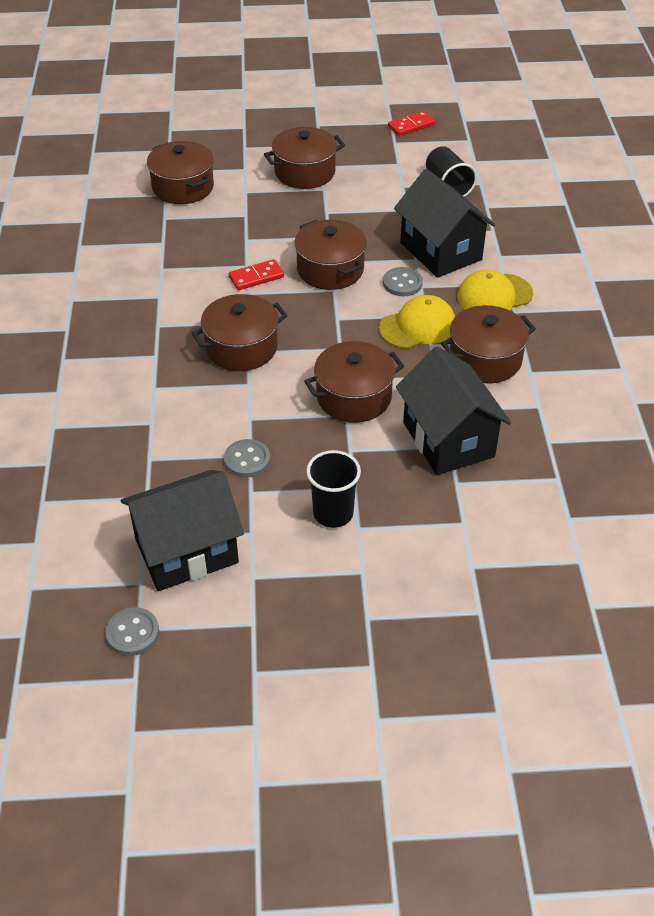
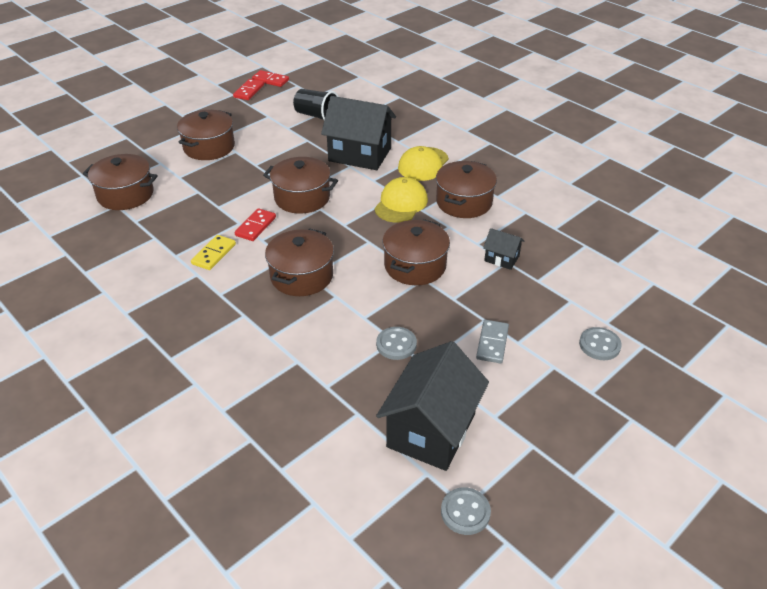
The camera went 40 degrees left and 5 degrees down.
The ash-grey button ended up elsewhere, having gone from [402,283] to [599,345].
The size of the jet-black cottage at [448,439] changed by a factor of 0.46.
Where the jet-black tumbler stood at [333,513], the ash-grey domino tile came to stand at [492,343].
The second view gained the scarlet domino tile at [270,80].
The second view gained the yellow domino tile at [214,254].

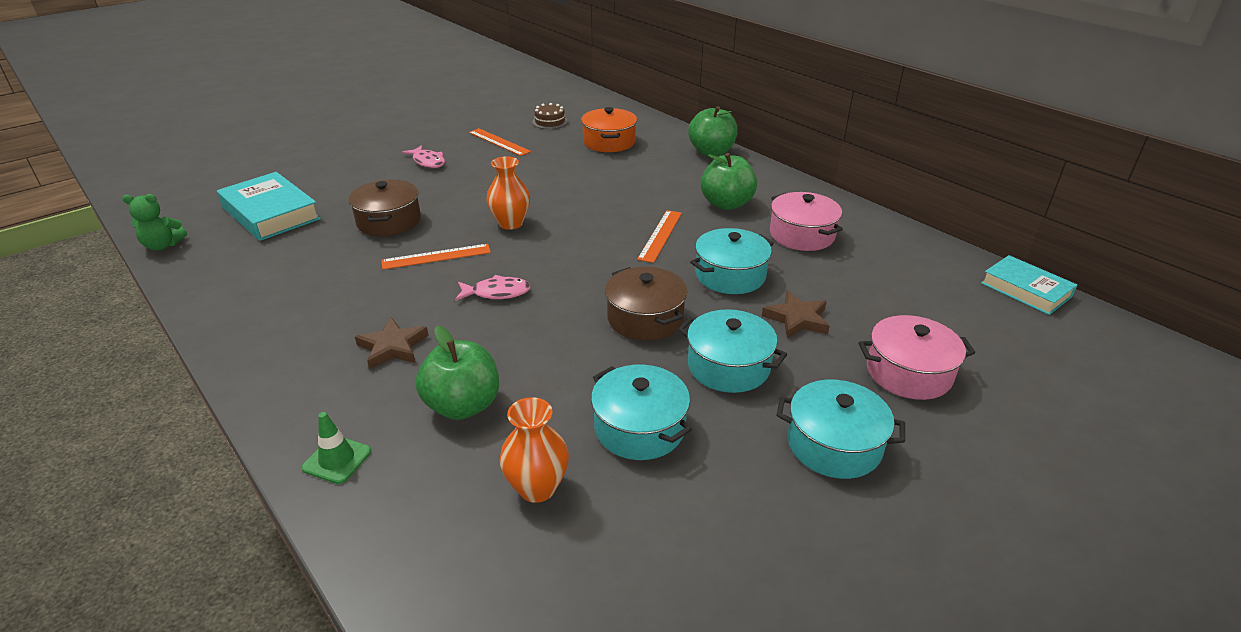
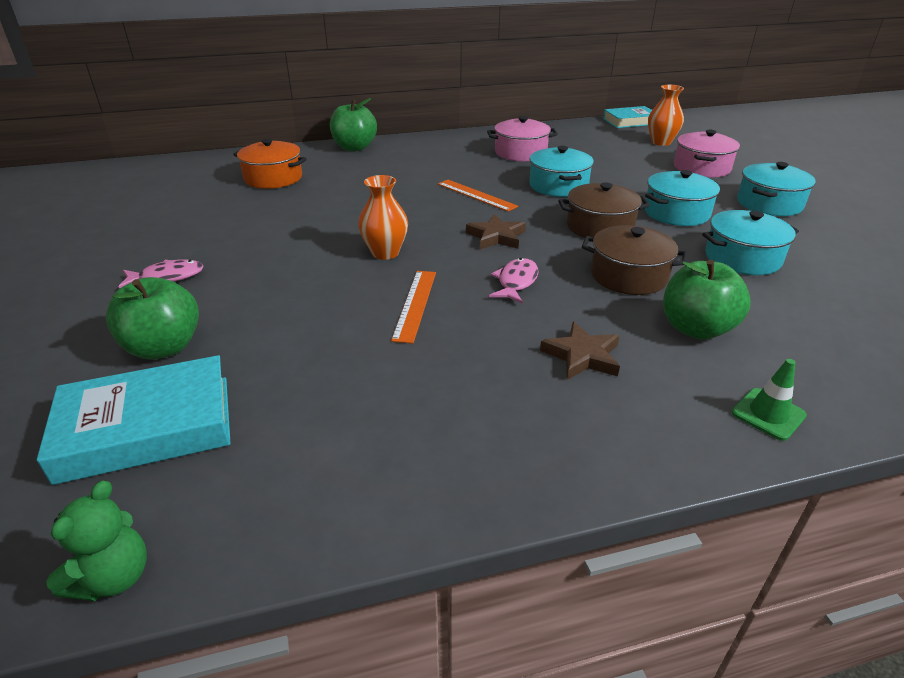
The camera went 65 degrees left and 0 degrees up.
The second view lost the brown gateau at [550,122].
The second view lost the bright orange measuring stick at [499,142].
The leaf-green apple ended up elsewhere, having gone from [726,204] to [164,347].
The brown cooking pot ended up elsewhere, having gone from [389,221] to [628,276].
The brown star shape ended up elsewhere, having gone from [797,319] to [496,236].
The bright orange tall vase ended up elsewhere, having gone from [537,488] to [661,142].

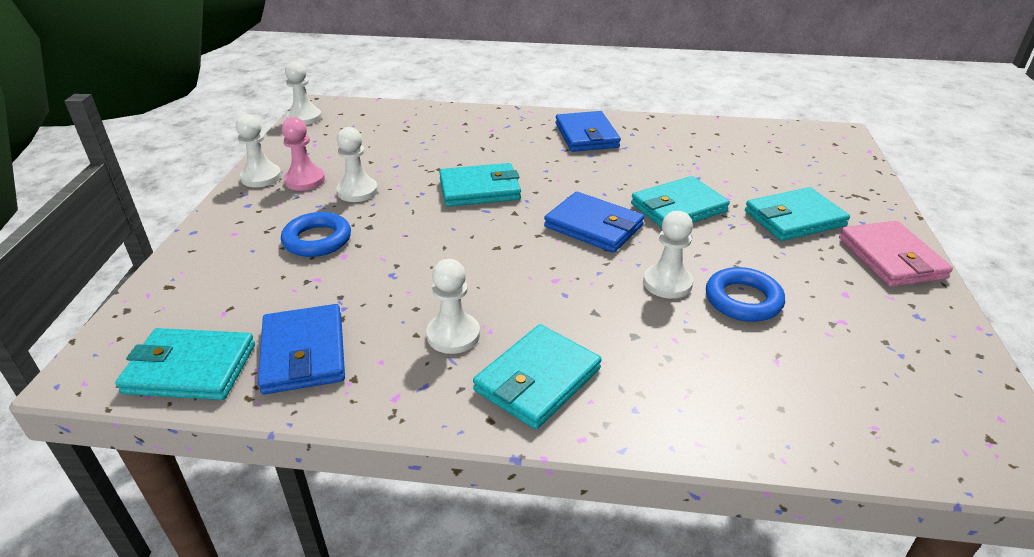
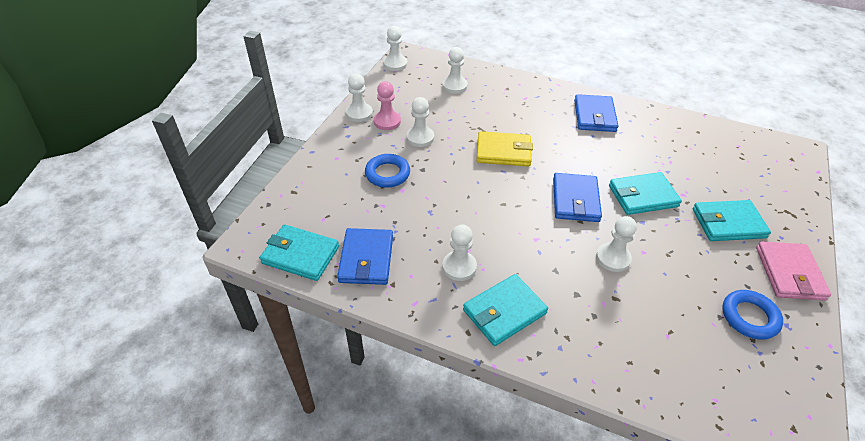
The camera went 15 degrees right and 10 degrees up.
What was the teal card wallet at [479,189] turned into the yellow card wallet at [503,152].
The blue card wallet at [593,226] ended up facing another way, 45 degrees clockwise from before.
The blue torus ended up elsewhere, having gone from [743,300] to [749,317].
The second view gained the white game pawn at [454,86].

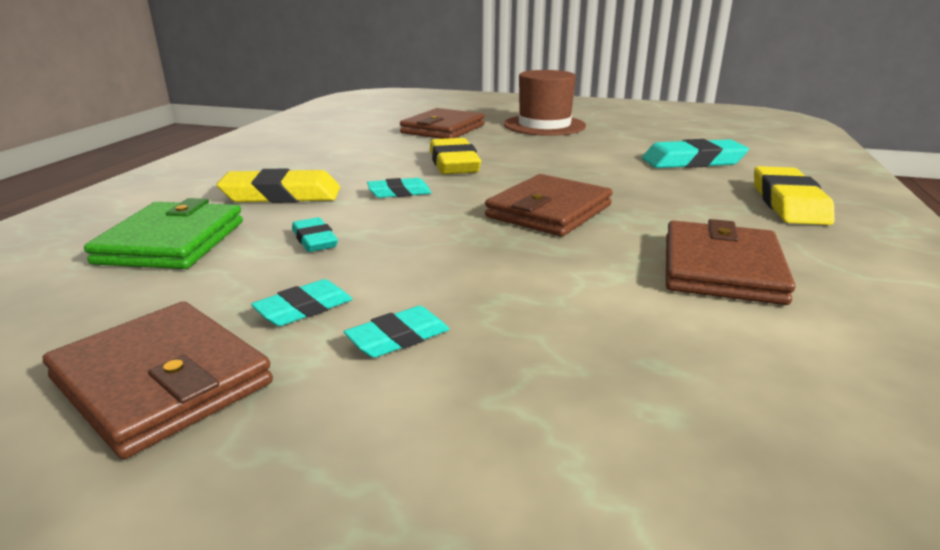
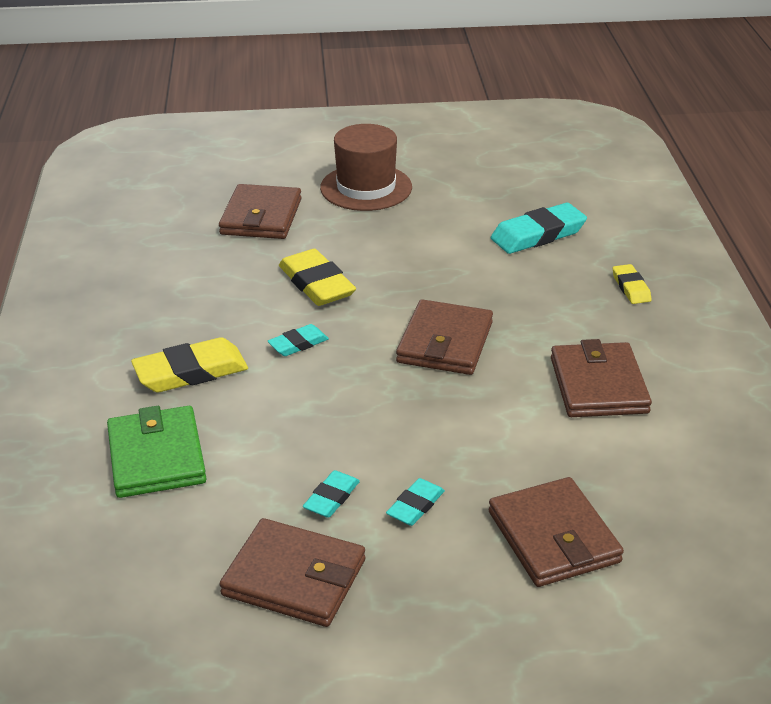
The camera went 20 degrees left and 10 degrees up.
The size of the yellow eraser at [788,203] changed by a factor of 0.56.
The second view lost the teal eraser at [314,240].
The second view gained the brown card wallet at [553,537].

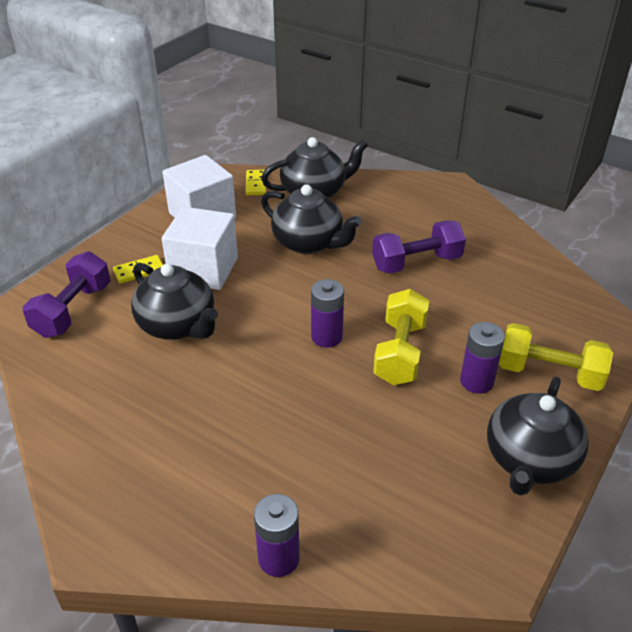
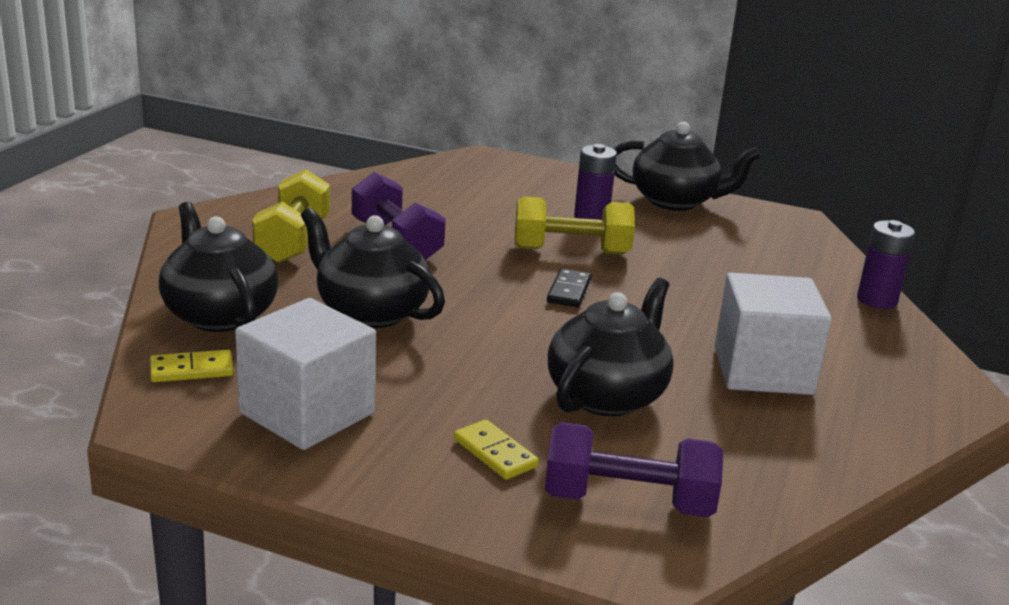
The camera went 105 degrees left and 15 degrees down.
The jet-black china teapot at [309,243] ended up facing another way, 75 degrees counterclockwise from before.
The white block ended up elsewhere, having gone from [204,269] to [762,370].
Where the royal purple power cell stood at [326,337], the jet-black domino tile came to stand at [569,291].
The yellow dumbbell ended up elsewhere, having gone from [549,373] to [293,241].

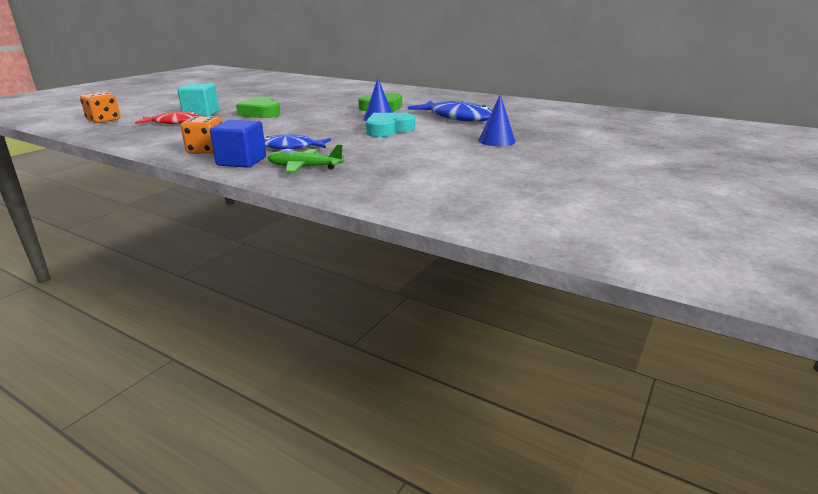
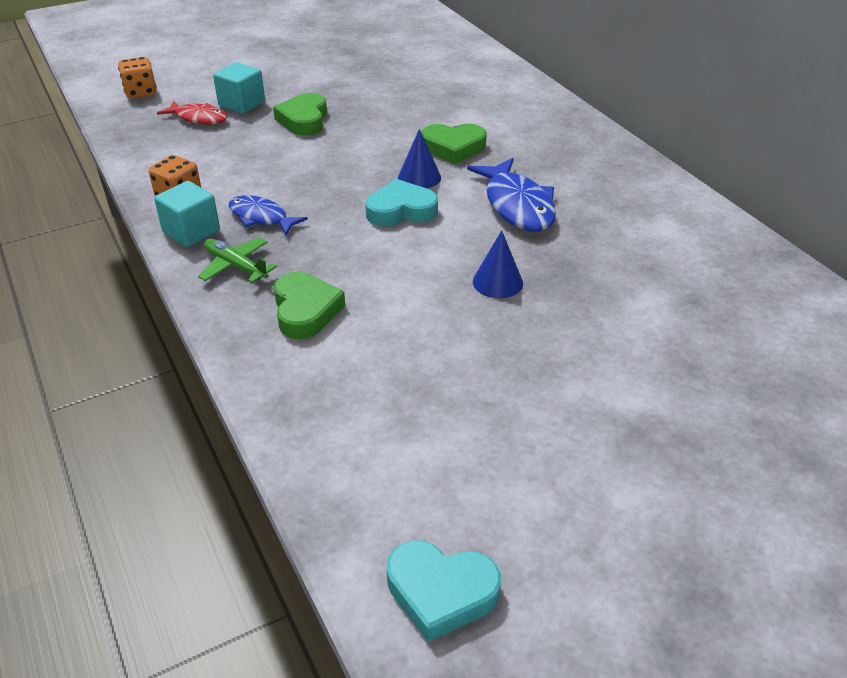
The camera went 30 degrees right and 15 degrees up.
What was the blue block at [241,161] turned into the teal block at [191,231].
The second view gained the leaf-green heart shape at [305,310].
The second view gained the teal heart shape at [441,592].

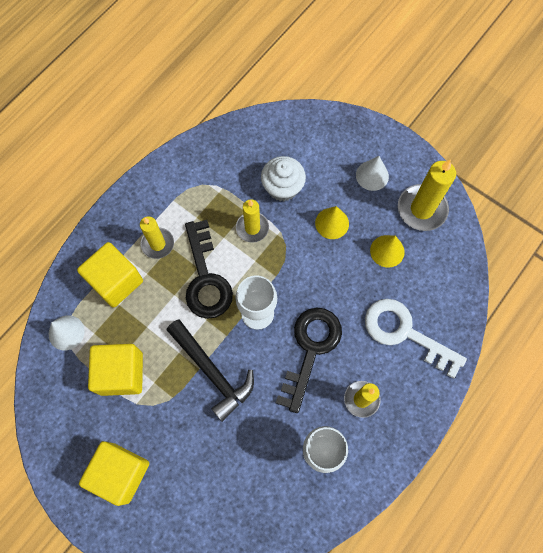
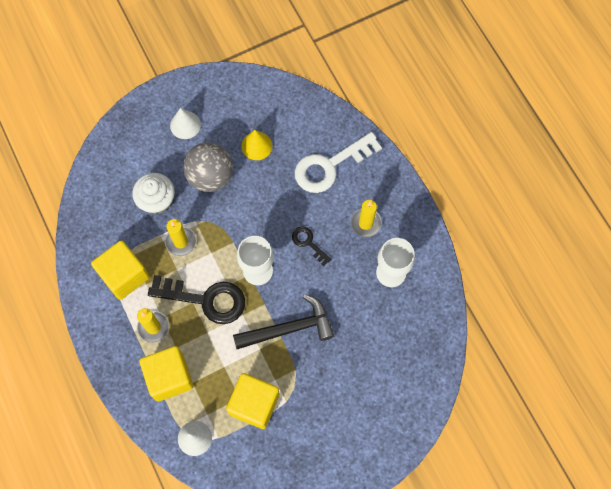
The camera went 65 degrees left and 0 degrees up.
The second view lost the yellow wax candle at [422,209].
Where the yellow solid cone stood at [332,223], the ash-grey play ball came to stand at [210,176].
The size of the jet-black key at [310,350] changed by a factor of 0.50.
The yellow block ended up elsewhere, having gone from [120,473] to [124,275].

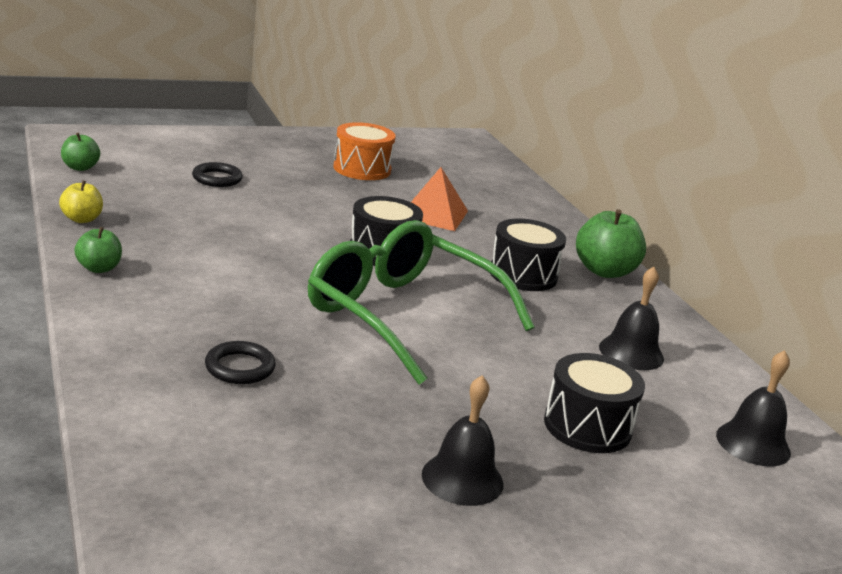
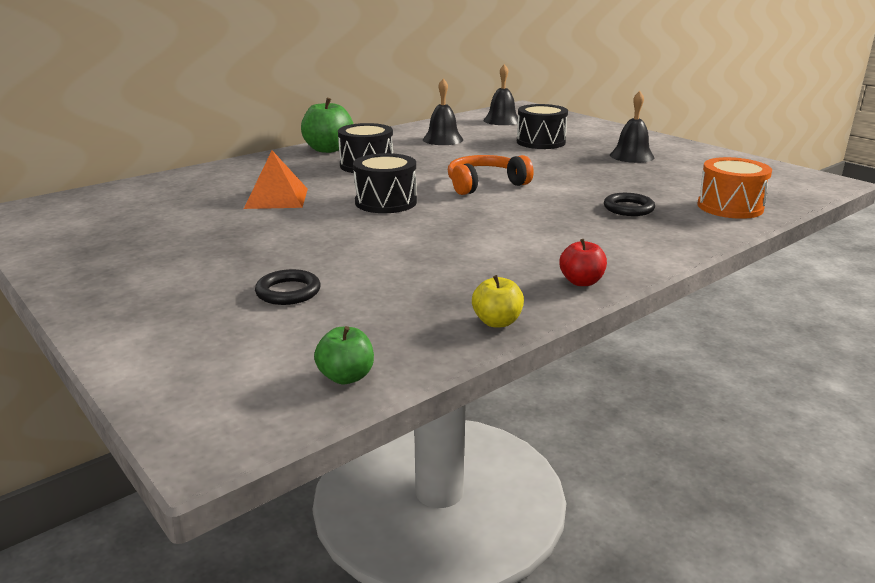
The camera went 105 degrees left and 0 degrees up.
The bright orange snare drum ended up elsewhere, having gone from [362,169] to [730,207].
Where the leaf-green glasses stood at [402,315], the bright orange headset came to stand at [485,184].
What was the leaf-green apple at [99,268] turned into the scarlet apple at [581,282].

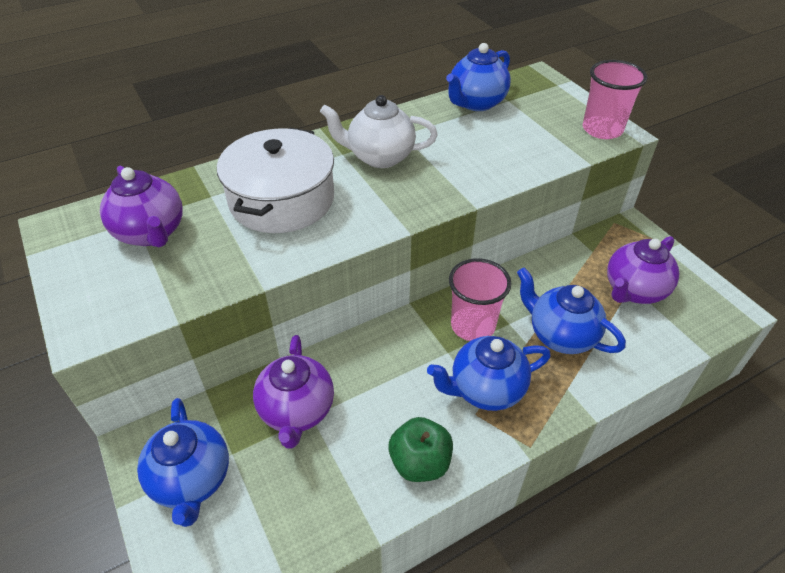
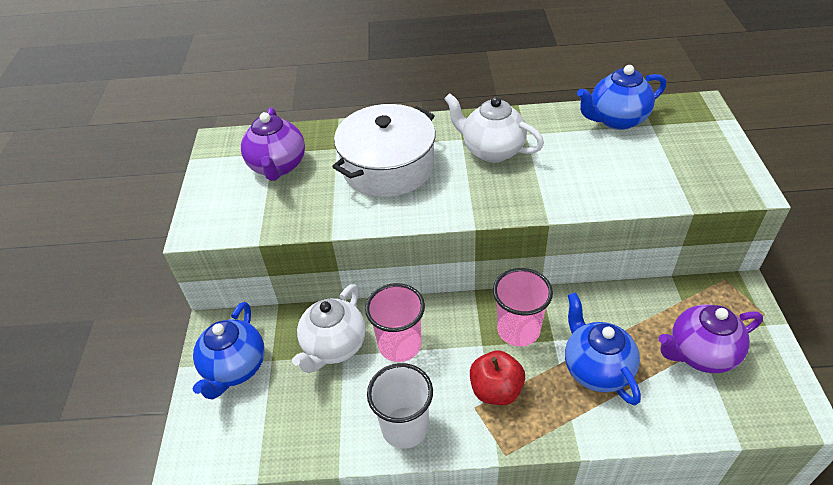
The camera went 30 degrees right and 0 degrees up.
The pink tumbler ended up elsewhere, having gone from [602,129] to [400,345].
What was the royal purple china teapot at [297,411] turned into the white china teapot at [334,346].
Where the blue china teapot stood at [485,389], the scarlet apple came to stand at [496,390].
Where the leaf-green apple stood at [420,462], the white tumbler came to stand at [405,427].

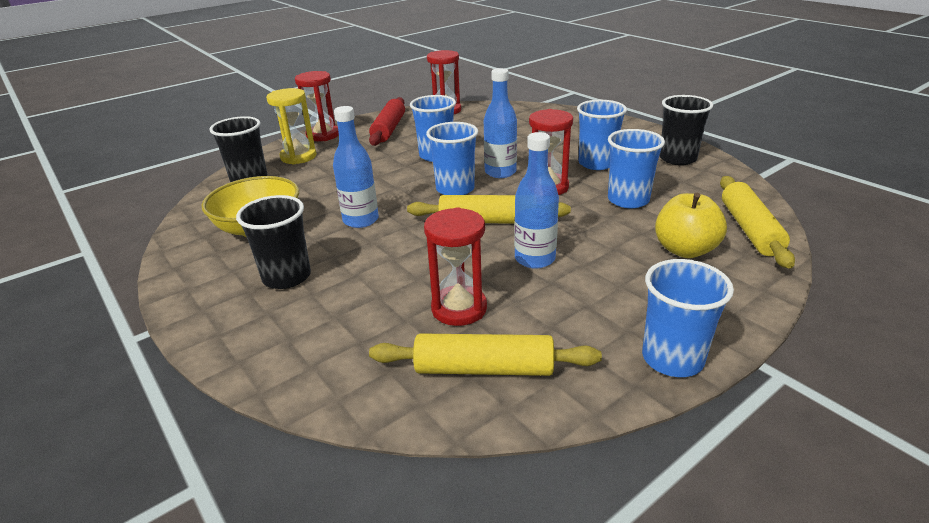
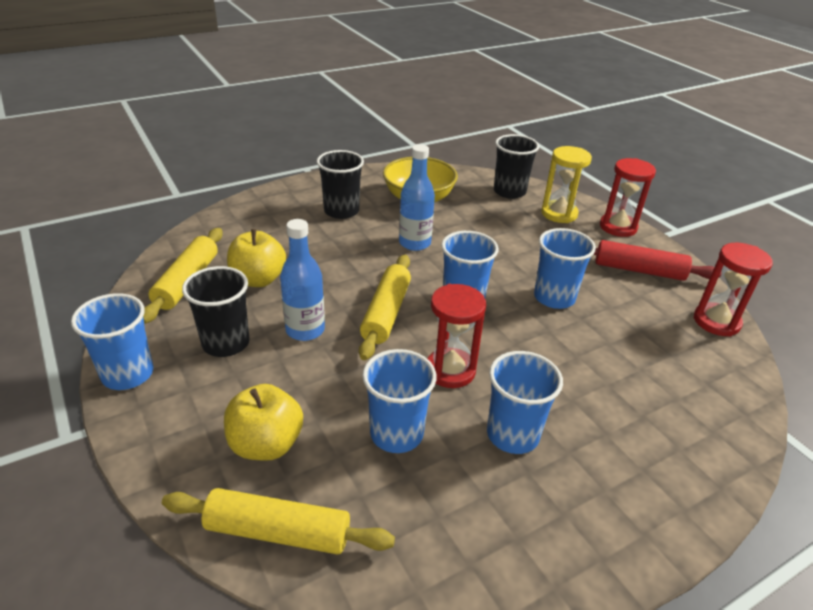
The camera went 95 degrees right and 5 degrees up.
The second view lost the blue drink bottle at [500,172].
The jet-black tumbler ended up elsewhere, having gone from [677,158] to [226,343].
Where the scarlet sandglass stood at [459,308], the yellow apple came to stand at [258,279].

